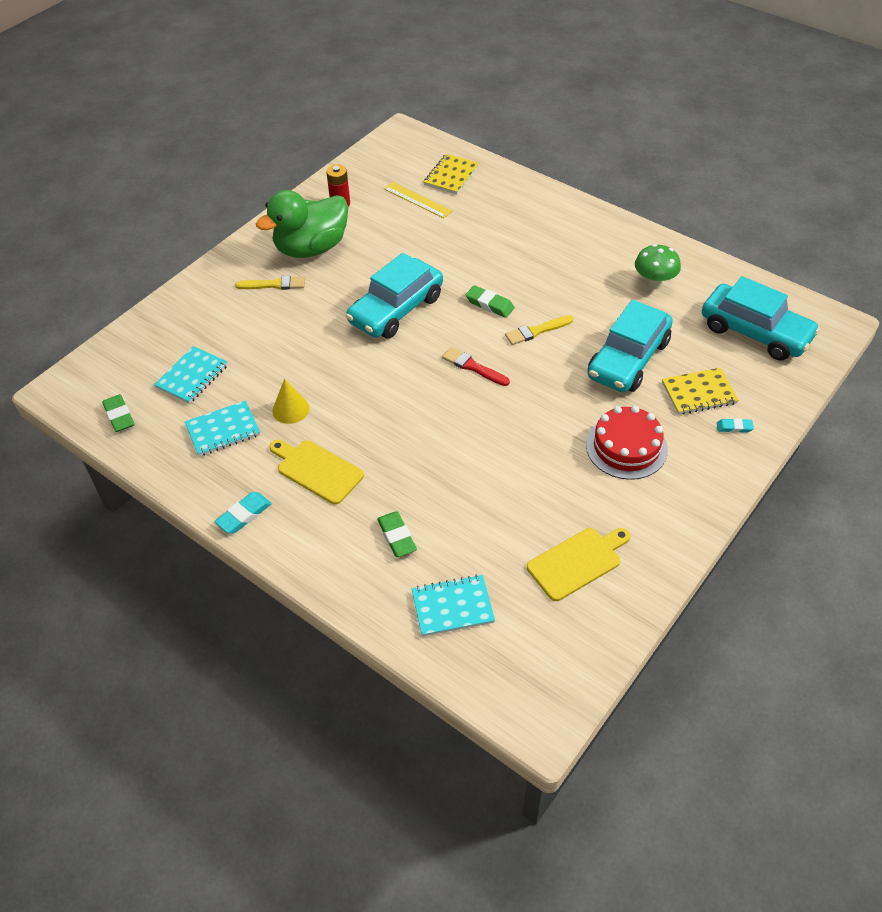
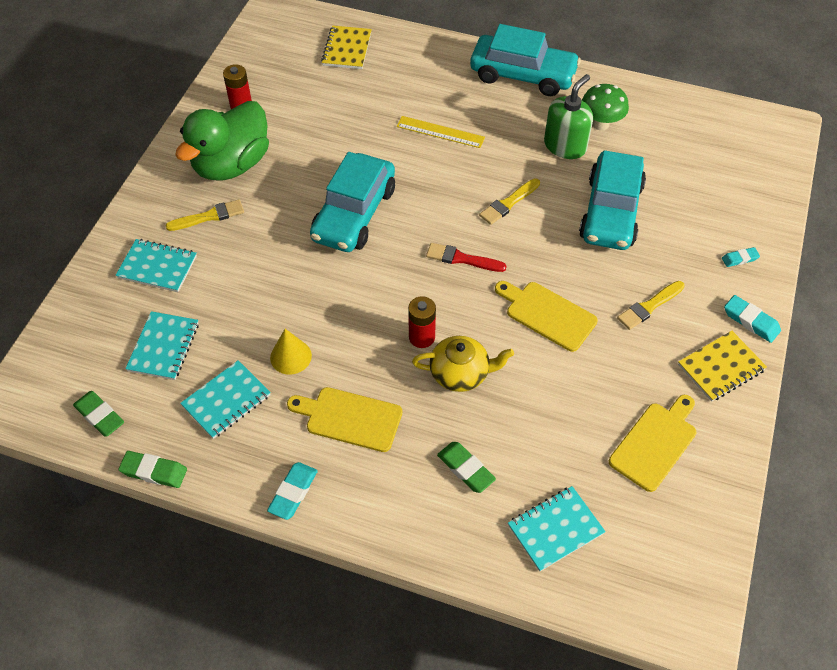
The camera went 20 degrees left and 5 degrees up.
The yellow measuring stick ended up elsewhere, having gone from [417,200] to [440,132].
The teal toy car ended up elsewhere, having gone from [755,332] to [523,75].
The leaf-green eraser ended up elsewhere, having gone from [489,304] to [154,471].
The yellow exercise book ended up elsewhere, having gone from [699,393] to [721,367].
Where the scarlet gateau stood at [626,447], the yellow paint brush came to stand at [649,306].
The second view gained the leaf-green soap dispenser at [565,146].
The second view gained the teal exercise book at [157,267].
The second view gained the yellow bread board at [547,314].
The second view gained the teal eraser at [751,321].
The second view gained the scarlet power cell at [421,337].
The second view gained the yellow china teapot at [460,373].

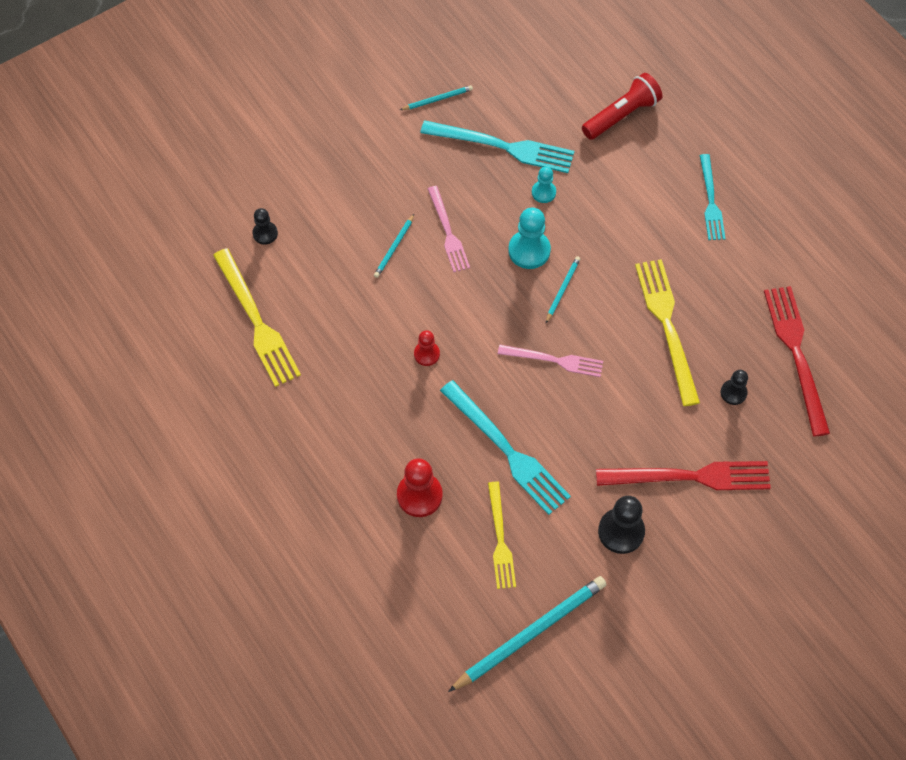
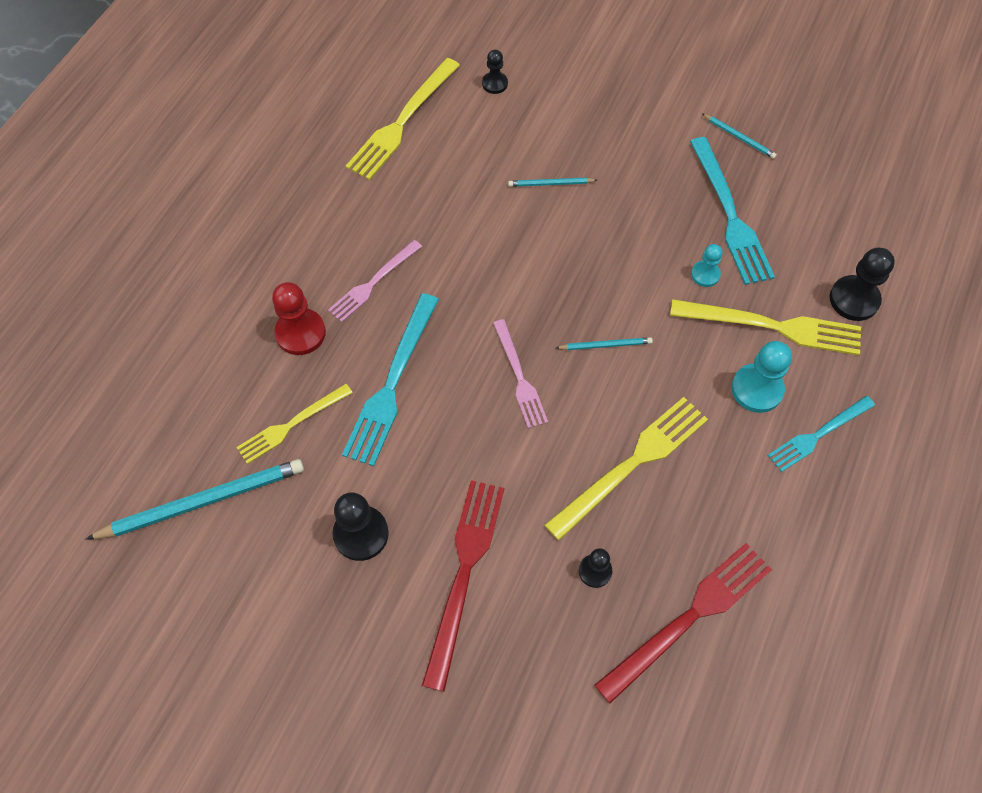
The camera went 60 degrees right and 0 degrees up.
Where the scarlet pocket torch stood at [622,115], the jet-black game pawn came to stand at [854,299].
The pink dinner fork ended up elsewhere, having gone from [448,232] to [373,283].
The teal game pawn ended up elsewhere, having gone from [529,250] to [757,389].
The second view lost the scarlet game pawn at [426,354].
The scarlet dinner fork at [690,477] ended up facing another way, 135 degrees counterclockwise from before.
The teal lead pencil at [530,634] ended up facing another way, 45 degrees counterclockwise from before.
The second view gained the yellow dinner fork at [772,326].

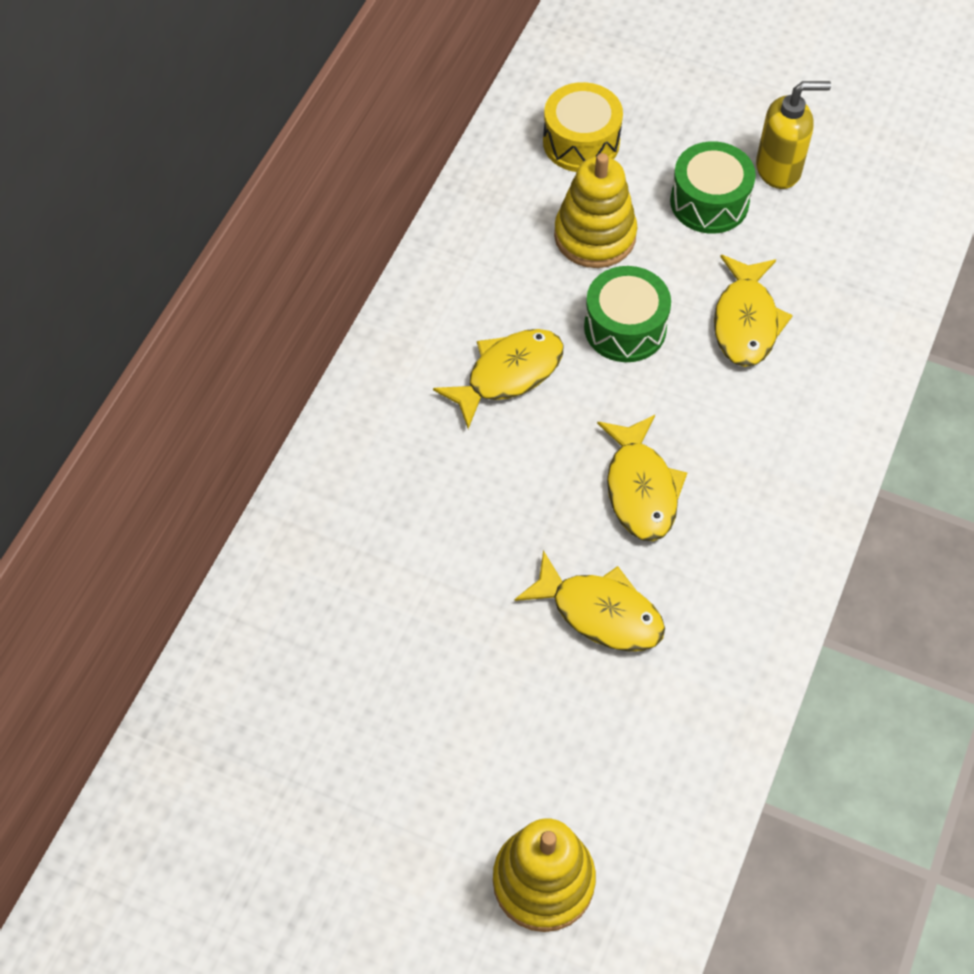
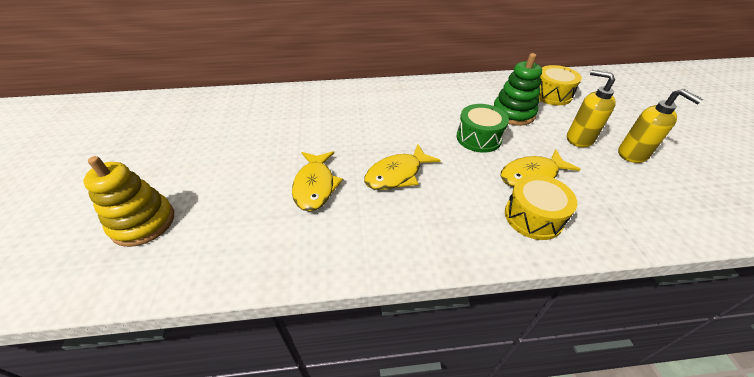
The camera went 60 degrees right and 15 degrees down.
Where the leaf-green snare drum stood at [709,202], the yellow soap dispenser came to stand at [579,139].
What was the yellow stacking toy at [595,236] turned into the leaf-green stacking toy at [513,113].
The second view lost the yellow toy fish at [508,374].
The second view gained the yellow snare drum at [533,217].

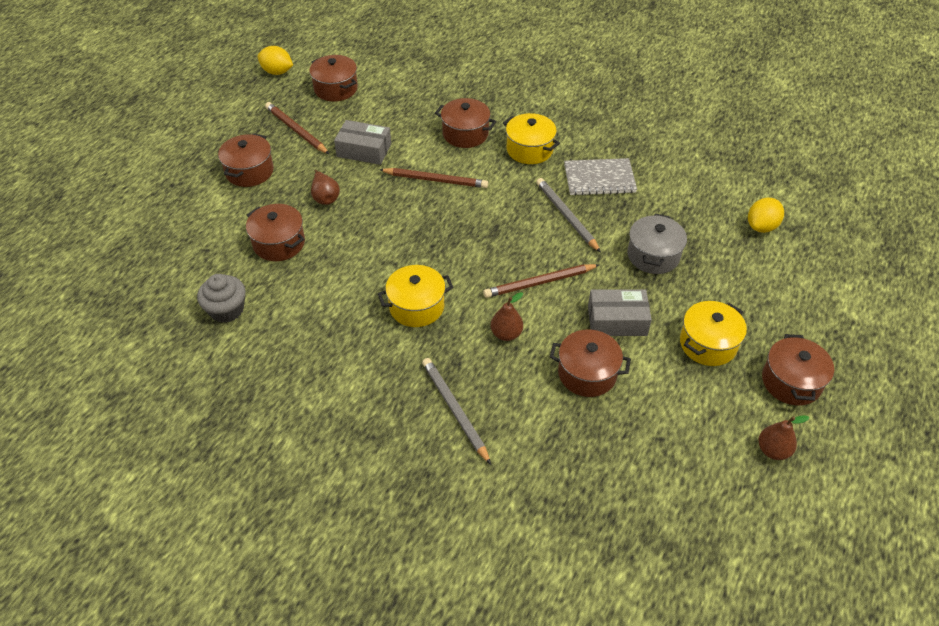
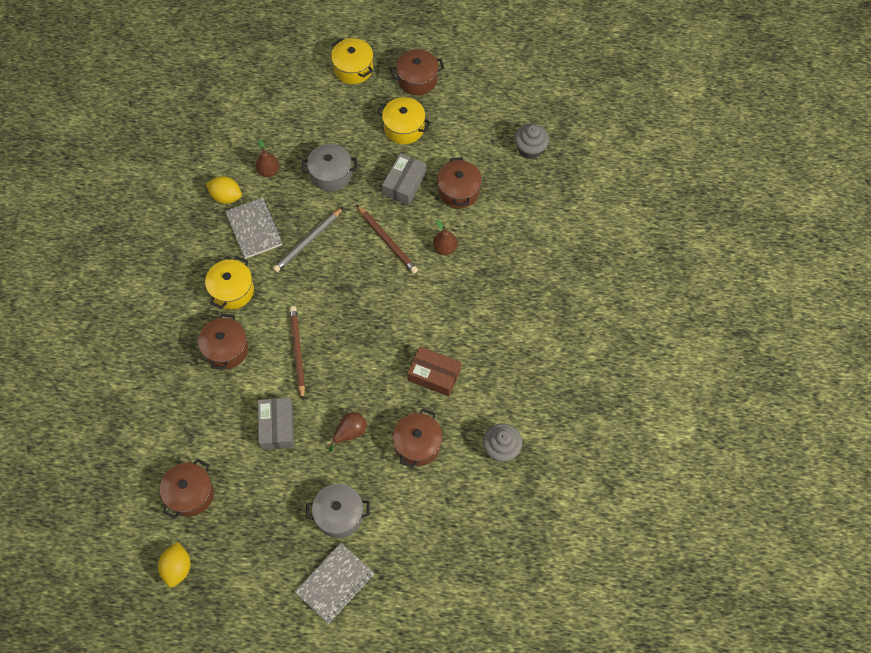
The camera went 110 degrees left and 15 degrees up.
The second view lost the brown lead pencil at [296,130].
What was the brown cooking pot at [249,171] turned into the ash-grey cooking pot at [339,515].
The yellow citrus fruit ended up elsewhere, having gone from [761,226] to [226,197].
The yellow cooking pot ended up elsewhere, having gone from [416,306] to [353,69].
The ash-grey parcel at [617,320] ended up facing another way, 45 degrees clockwise from before.
The second view lost the ash-grey lead pencil at [454,410].
The brown toy pear ended up elsewhere, having gone from [773,450] to [268,171].
The second view gained the ash-grey fairy cake at [530,149].
The second view gained the brown parcel at [434,375].
The second view gained the ash-grey exercise book at [335,583].

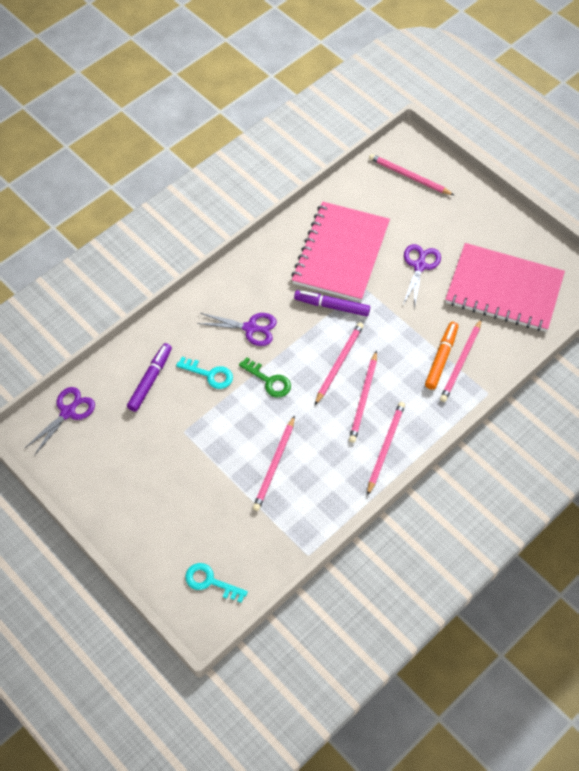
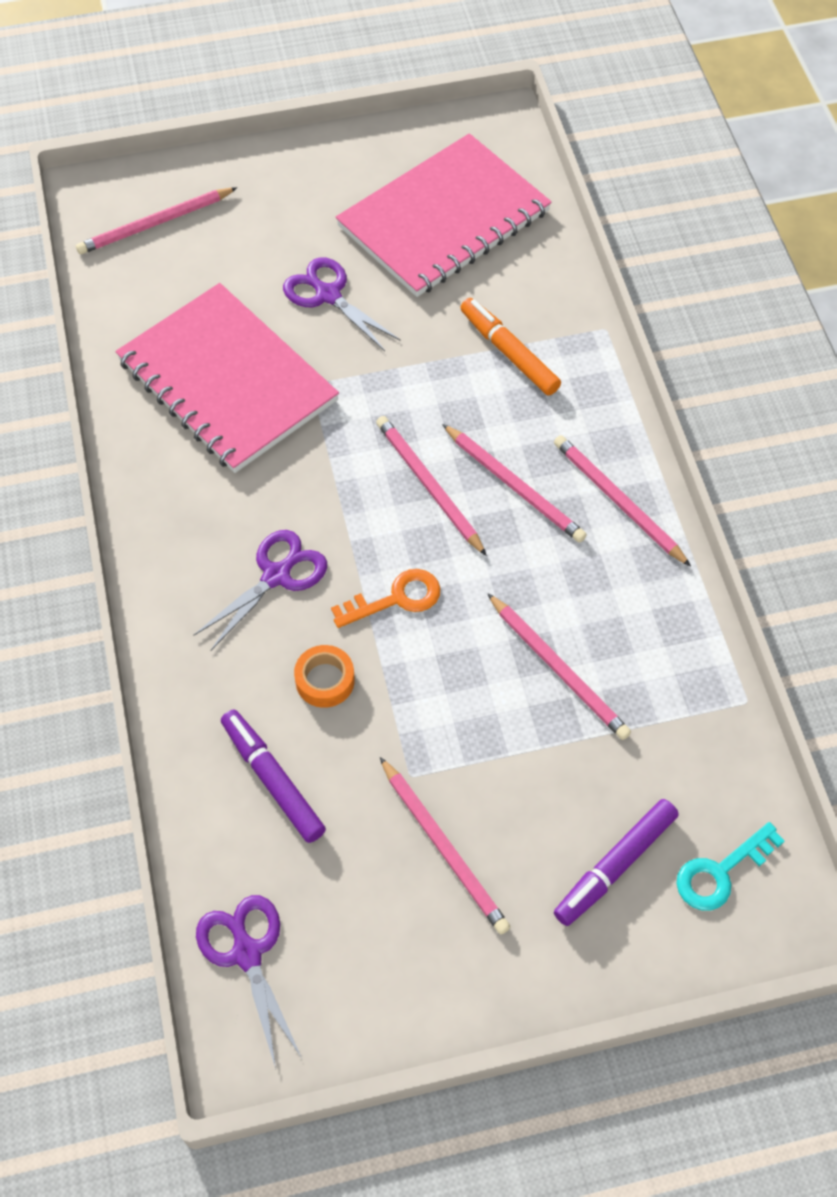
The camera went 60 degrees left and 0 degrees up.
The royal purple marker pen ended up elsewhere, having gone from [332,306] to [615,866].
The pink lead pencil ended up elsewhere, having gone from [461,362] to [444,848].
Where the teal key stood at [210,374], the bright orange tape came to stand at [325,680].
What was the leaf-green key at [269,381] turned into the bright orange key at [396,598].

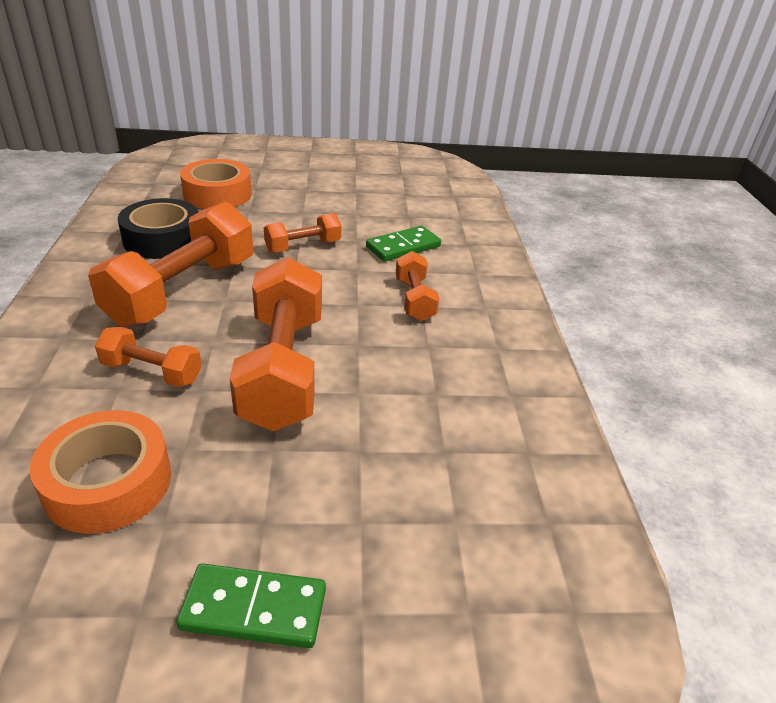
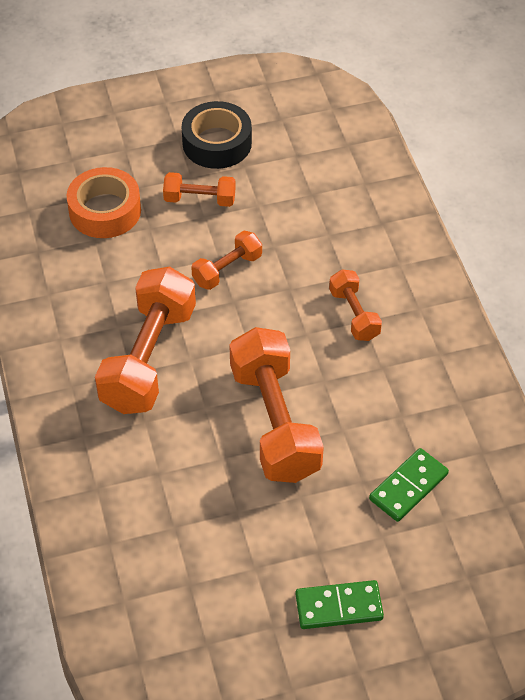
The camera went 10 degrees left and 15 degrees up.
The jet-black tape ended up elsewhere, having gone from [163,239] to [217,143].
The leaf-green domino tile ended up elsewhere, having gone from [403,247] to [408,487].
The bright orange dumbbell ended up elsewhere, having gone from [152,372] to [199,199].
The second view lost the bright orange tape at [108,482].

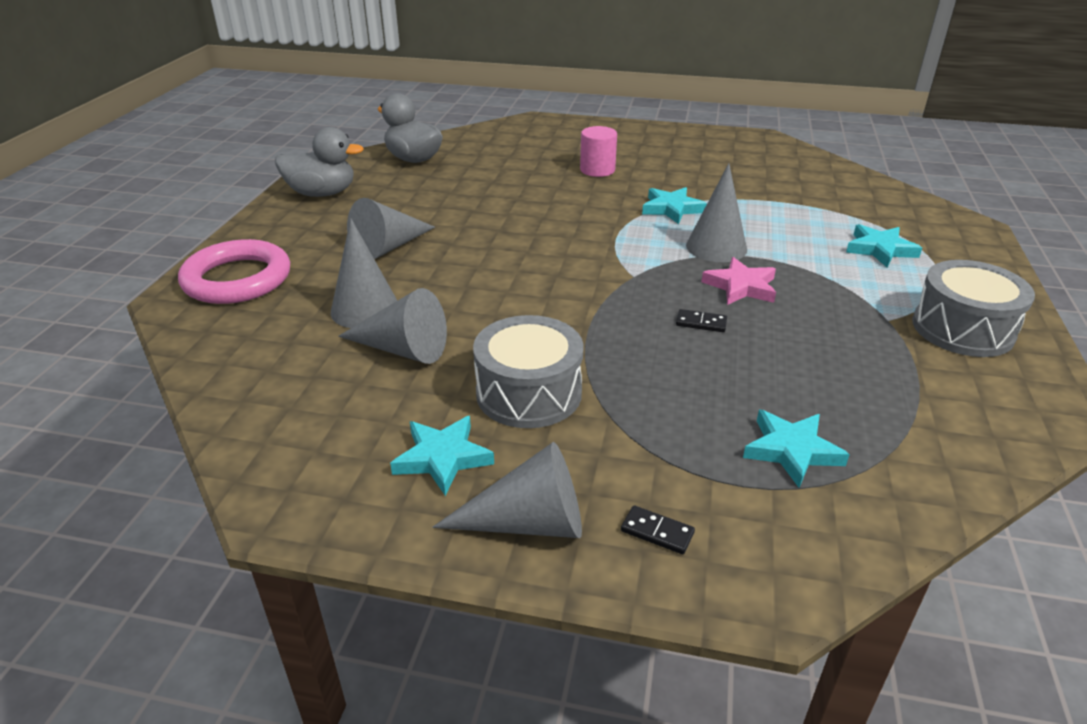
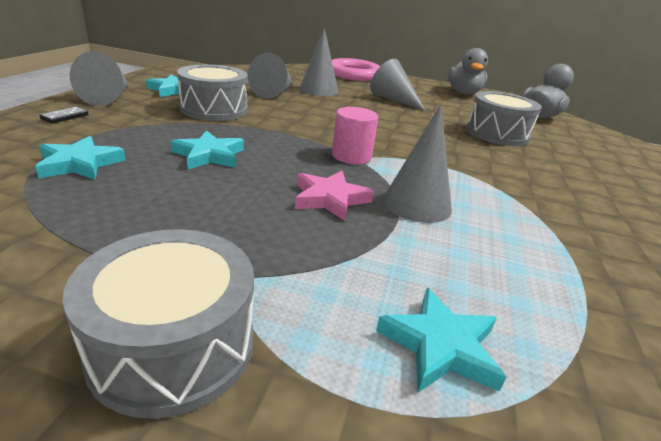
The camera went 90 degrees right and 5 degrees down.
The pink cylinder shape ended up elsewhere, having gone from [597,170] to [351,156].
The teal star shape ended up elsewhere, having gone from [671,209] to [209,155].
The second view lost the jet-black domino tile at [701,323].
The second view gained the ash-grey snare drum at [497,134].

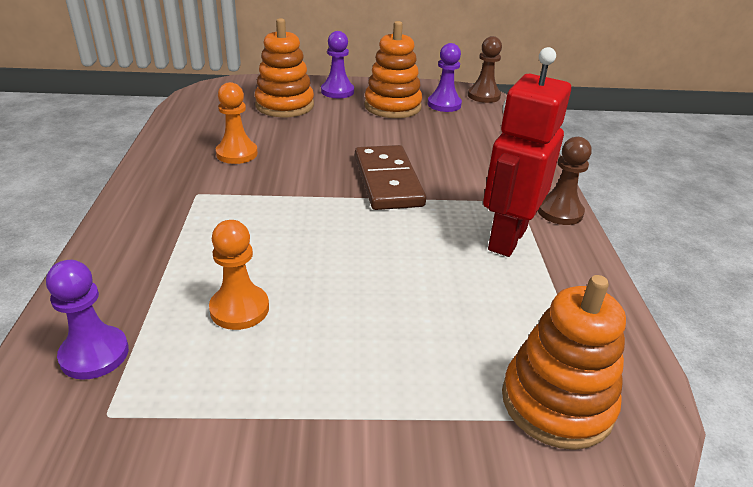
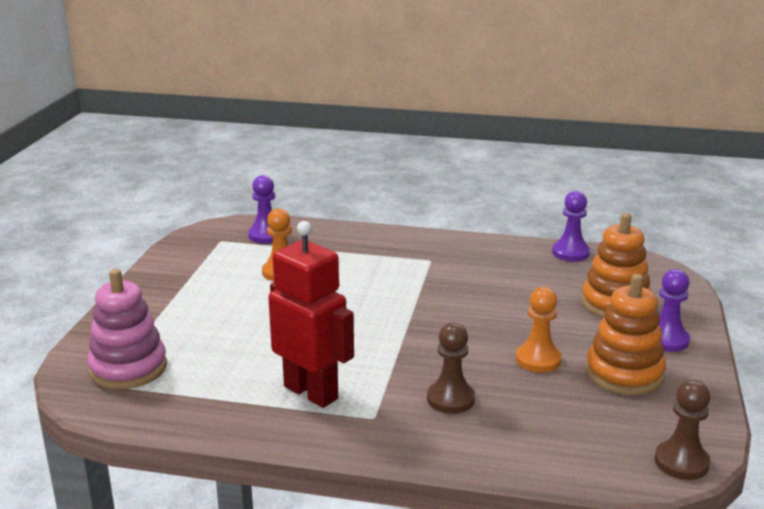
The camera went 105 degrees right and 10 degrees down.
The royal purple game pawn ended up elsewhere, having gone from [444,104] to [570,253].
The bright orange game pawn ended up elsewhere, having gone from [237,153] to [538,360].
The brown game pawn ended up elsewhere, having gone from [559,212] to [450,399].
The second view lost the brown domino tile at [388,181].
What was the bright orange stacking toy at [557,402] turned into the pink stacking toy at [128,368].

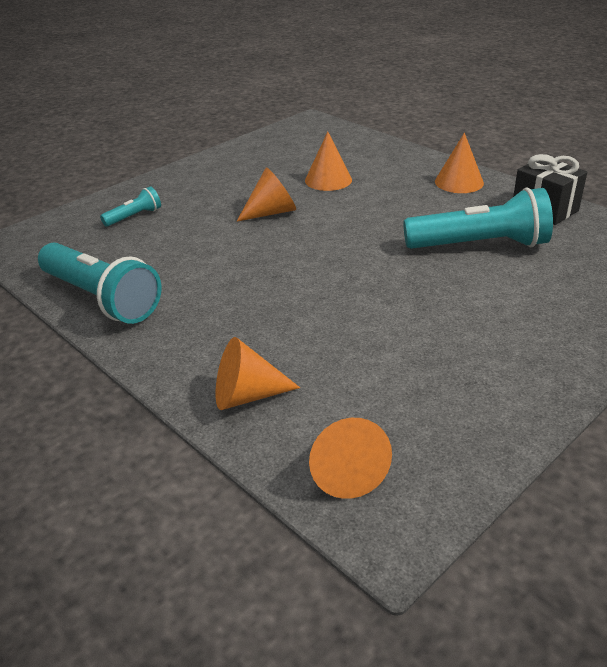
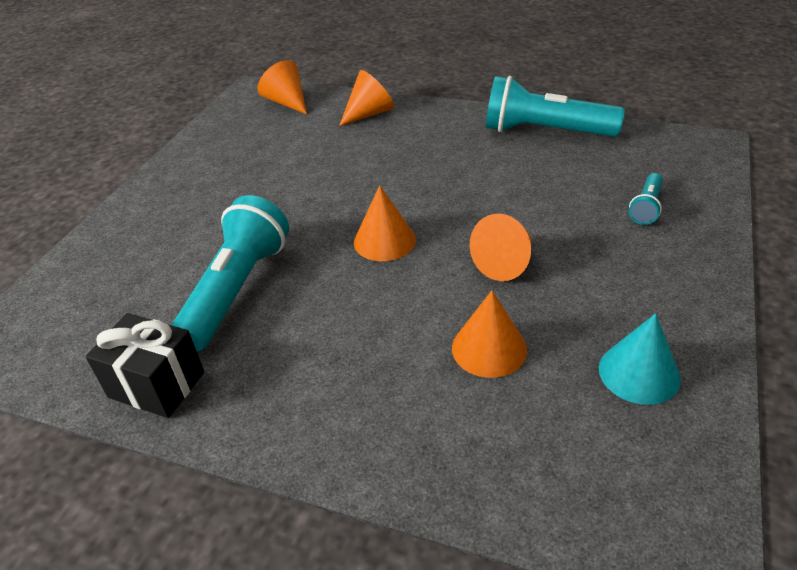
The camera went 155 degrees right and 5 degrees up.
The bright orange solid cone ended up elsewhere, having gone from [459,182] to [384,241].
The teal pocket torch at [480,245] ended up facing another way, 135 degrees clockwise from before.
The second view gained the teal solid cone at [639,373].

